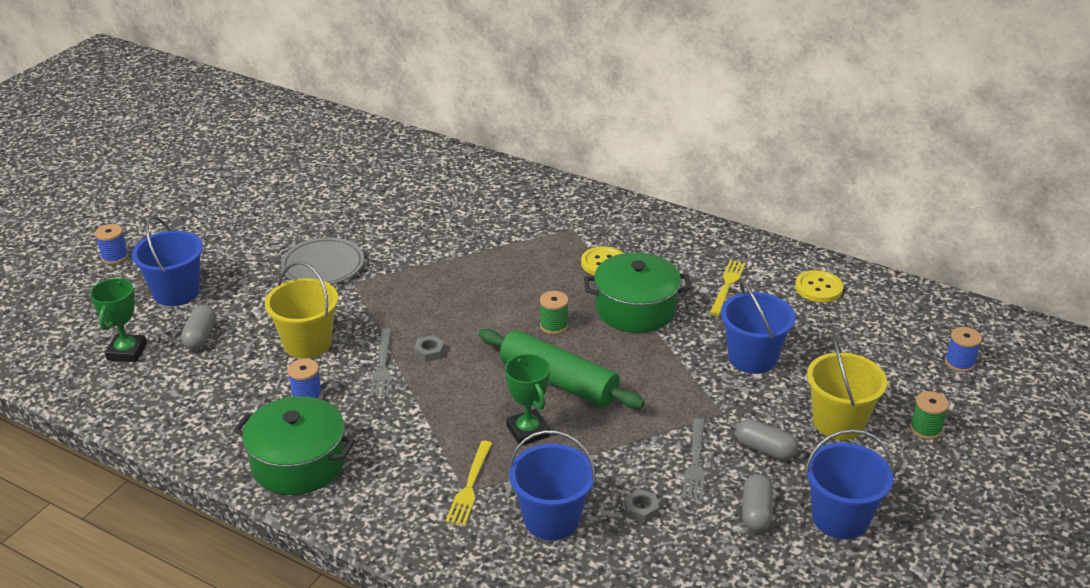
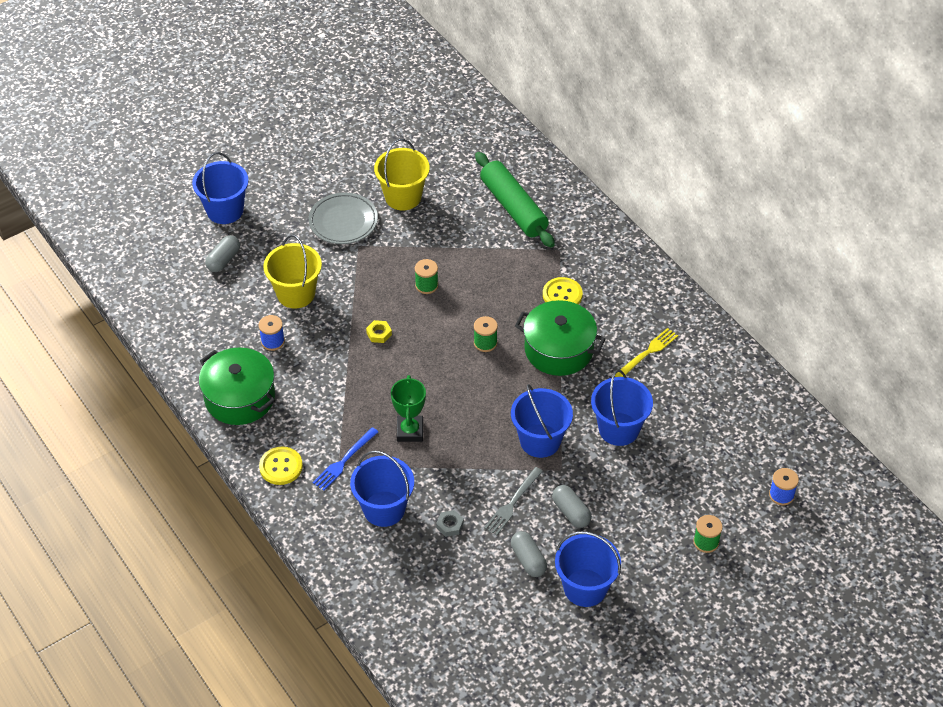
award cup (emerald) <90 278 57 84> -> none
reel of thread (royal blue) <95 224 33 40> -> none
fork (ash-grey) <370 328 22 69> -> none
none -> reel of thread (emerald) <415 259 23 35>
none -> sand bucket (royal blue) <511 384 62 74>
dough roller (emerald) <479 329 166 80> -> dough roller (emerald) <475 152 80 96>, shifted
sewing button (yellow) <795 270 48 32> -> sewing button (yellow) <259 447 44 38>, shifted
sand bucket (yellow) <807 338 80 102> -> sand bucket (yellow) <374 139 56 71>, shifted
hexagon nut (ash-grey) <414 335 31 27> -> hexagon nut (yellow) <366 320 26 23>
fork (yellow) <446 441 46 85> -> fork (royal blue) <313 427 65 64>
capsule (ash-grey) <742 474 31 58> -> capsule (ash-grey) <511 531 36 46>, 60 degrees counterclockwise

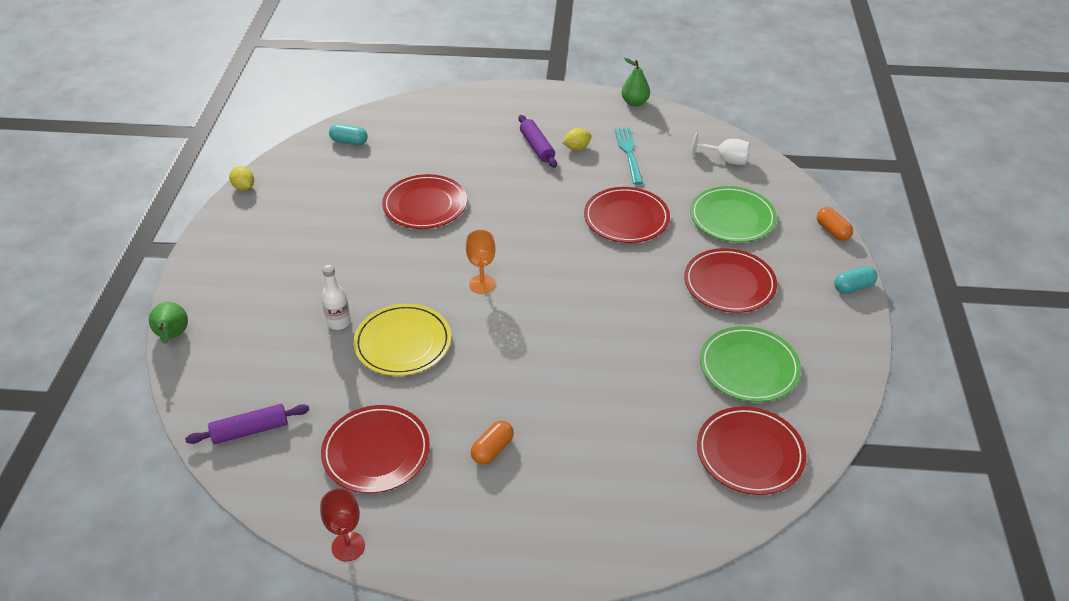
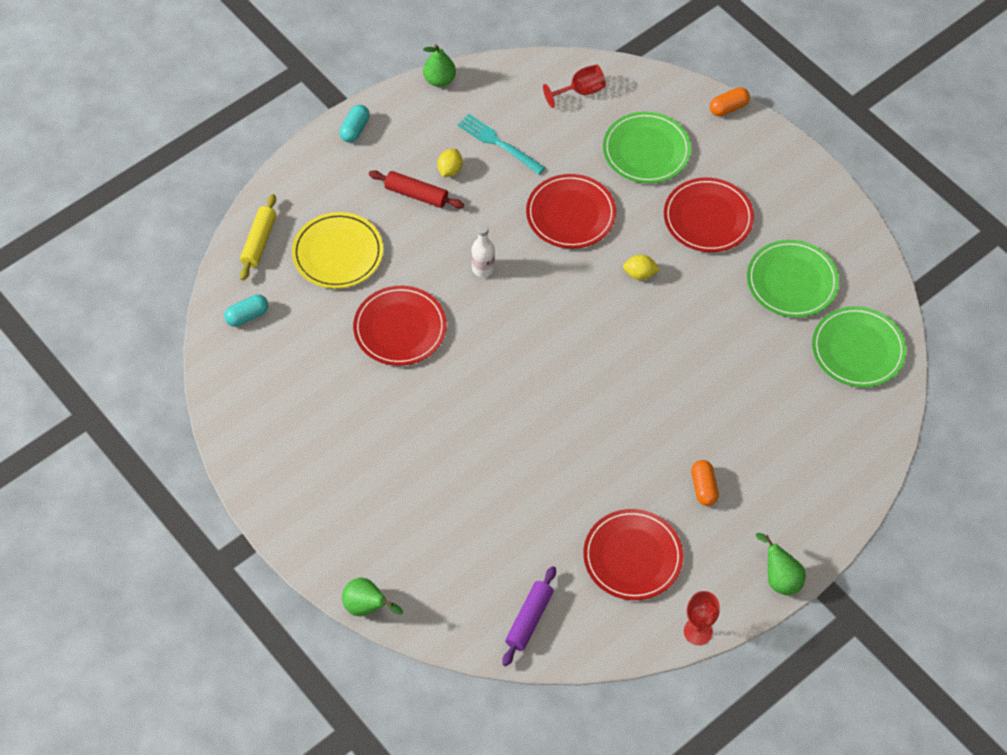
chalice (orange-coloured) <466 230 29 64> -> none
none -> dough roller (yellow) <240 194 36 87>
none -> pear (emerald) <756 533 50 62>
toy lemon (yellow) <229 166 25 25> -> toy lemon (yellow) <623 255 37 25>, shifted
bottle (snow-white) <322 265 29 65> -> bottle (snow-white) <471 224 24 53>, shifted
flat dish (yellow) <353 304 98 72> -> flat dish (yellow) <292 212 91 77>, shifted
capsule (aqua) <834 266 44 28> -> capsule (aqua) <340 105 30 37>, shifted
dough roller (royal purple) <519 115 38 53> -> dough roller (crimson) <369 170 95 39>
chalice (snow-white) <691 133 59 32> -> chalice (crimson) <543 65 63 43>
flat dish (crimson) <697 406 109 89> -> flat dish (emerald) <812 306 94 82>
capsule (orange-coloured) <817 207 36 34> -> capsule (orange-coloured) <710 87 40 29>, 45 degrees counterclockwise

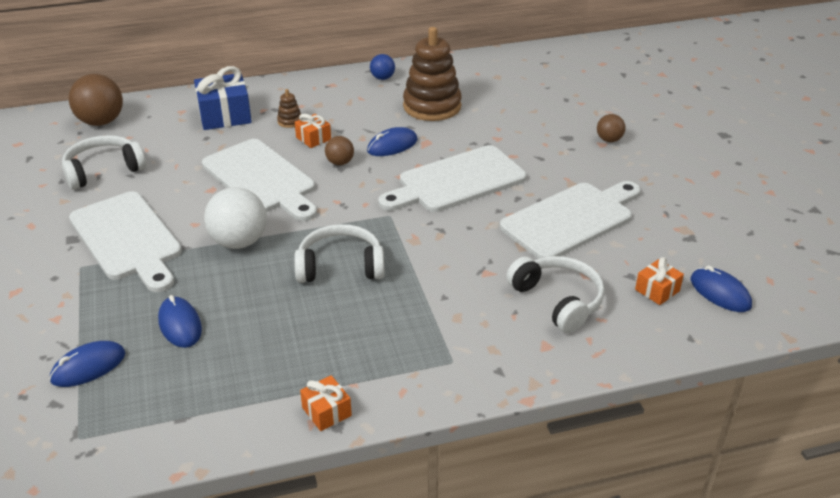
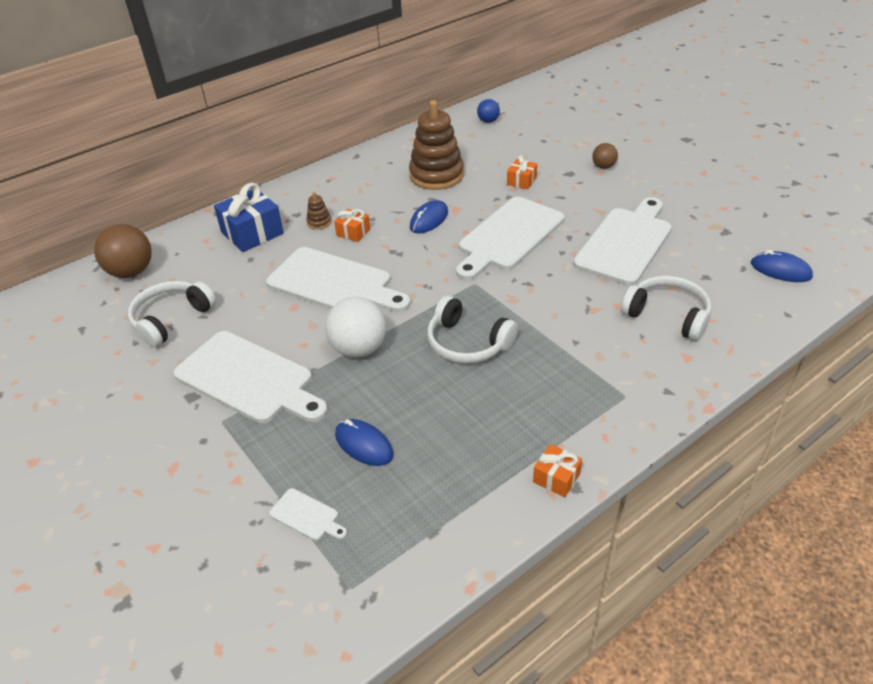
ball (russet) <325 136 29 29> -> none
ball (royal blue) <370 54 25 26> -> ball (royal blue) <477 99 23 24>, shifted
wrapped gift (orange-coloured) <635 257 49 48> -> wrapped gift (orange-coloured) <507 155 30 35>, shifted
computer mouse (royal blue) <49 341 76 46> -> chopping board (snow-white) <269 488 78 53>
over-ear headphones (snow-white) <294 224 91 59> -> over-ear headphones (snow-white) <427 296 91 68>, 120 degrees counterclockwise

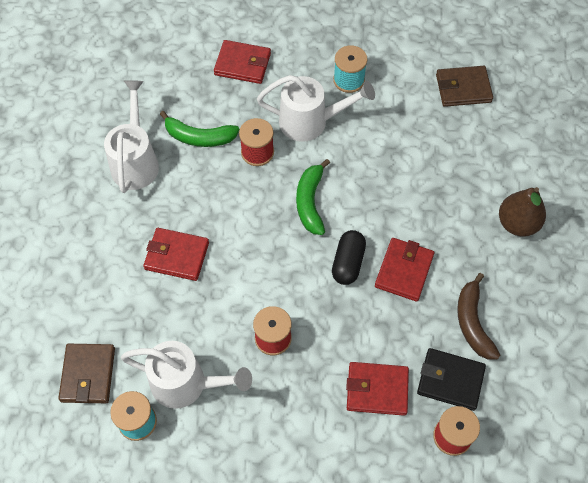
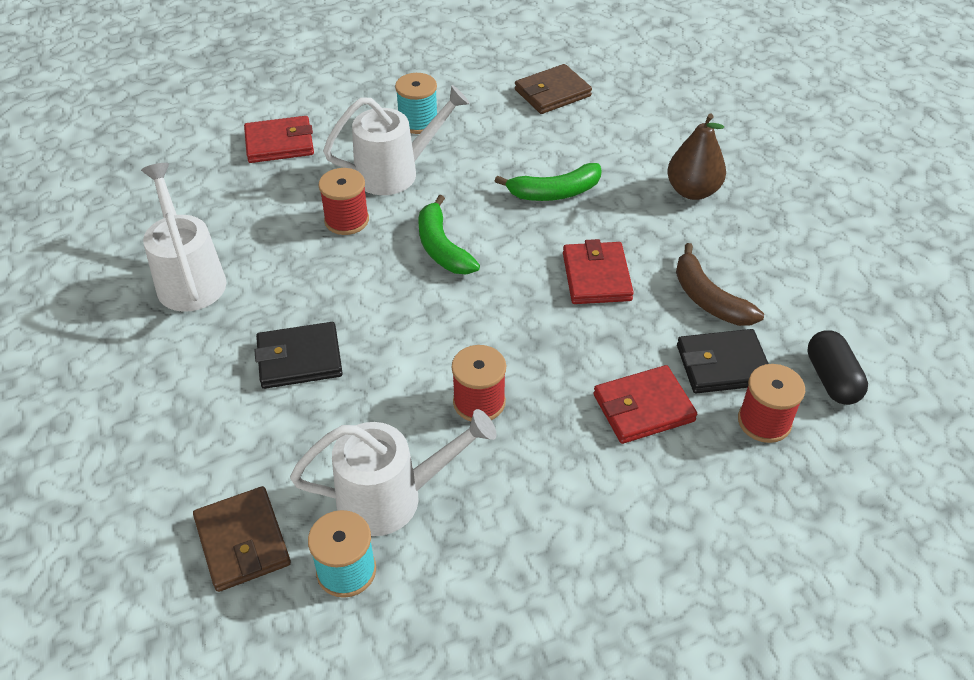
banana (emerald) <160 111 79 36> -> banana (emerald) <495 163 107 38>, shifted
capsule (black) <332 230 34 55> -> capsule (black) <807 330 61 75>, shifted
billfold (crimson) <143 228 66 53> -> billfold (black) <255 322 88 67>

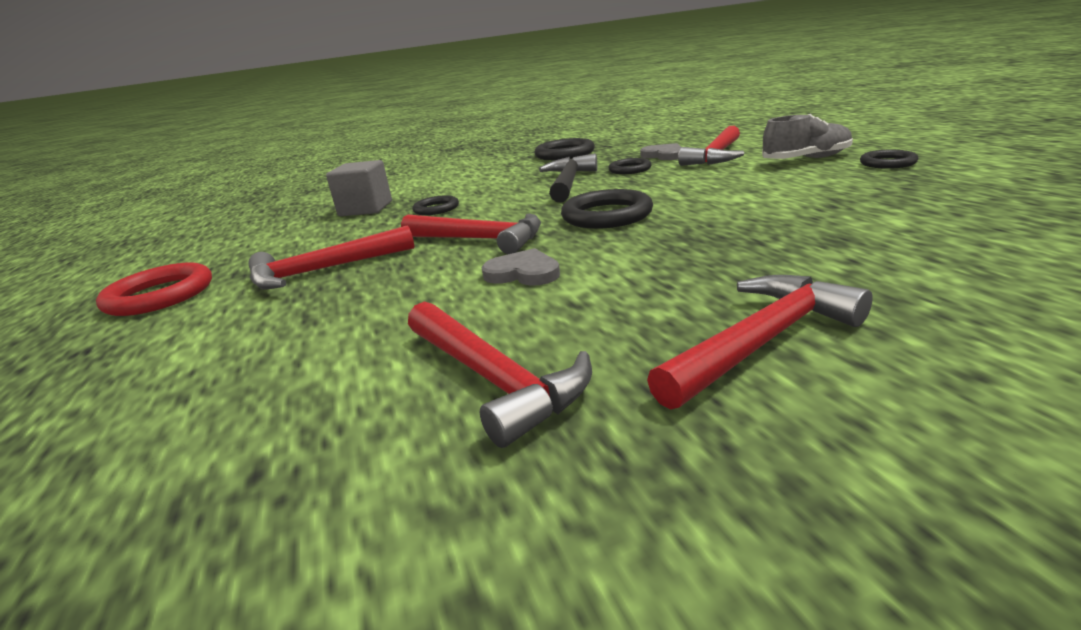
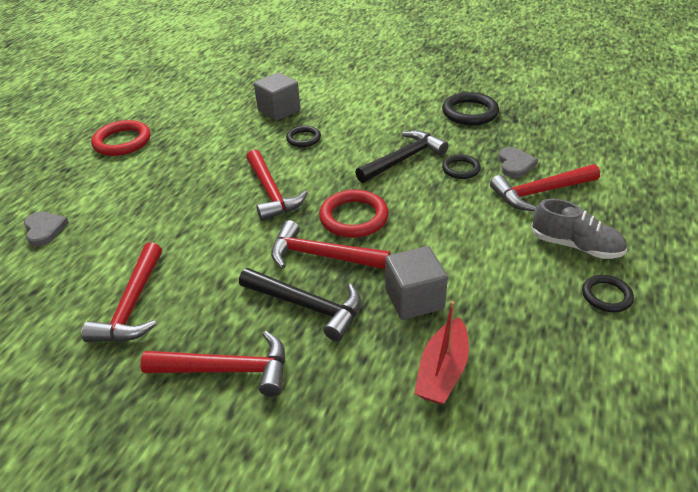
none -> claw hammer (black) <239 268 122 73>
none -> solid cube (ash-grey) <385 246 63 74>
none -> toy boat (crimson) <414 301 55 103>
claw hammer (crimson) <248 225 166 65> -> claw hammer (crimson) <271 220 120 49>, shifted
heart shape (ash-grey) <482 248 78 38> -> heart shape (ash-grey) <24 212 45 34>, shifted
torus (black) <561 189 92 40> -> torus (crimson) <319 190 70 48>

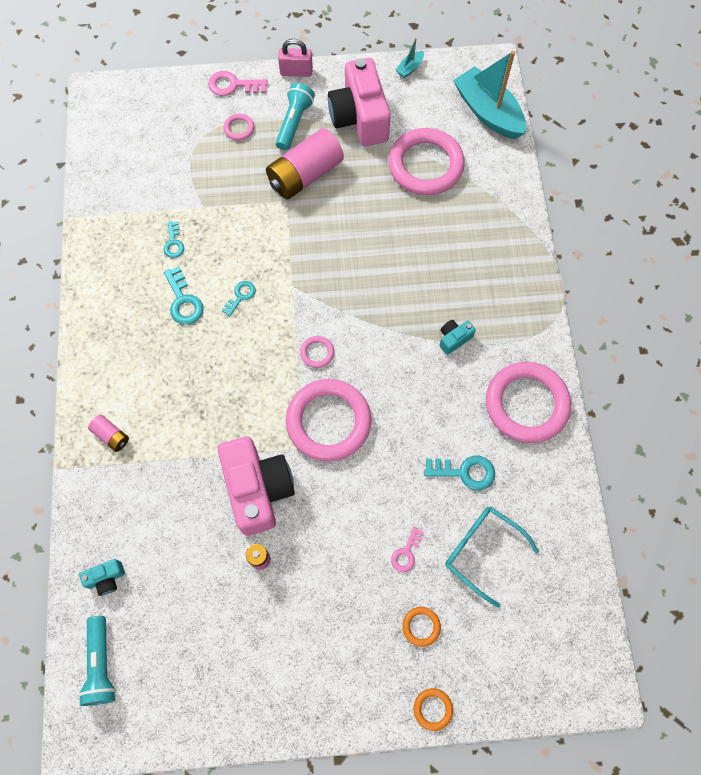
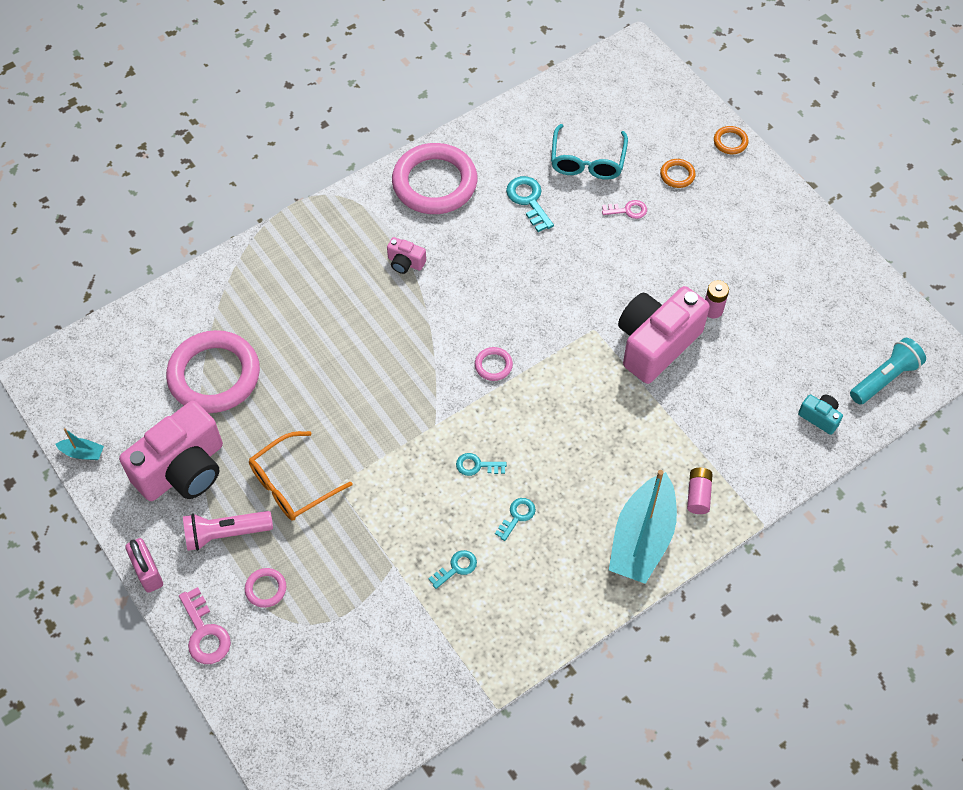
torus (rosy) <286 379 86 82> -> none
toy boat (aqua) <453 51 73 88> -> toy boat (aqua) <609 470 68 114>, shifted
power cell (rosy) <266 128 78 72> -> spectacles (orange-coloured) <249 431 103 89>
flashlight (aqua) <276 83 39 68> -> flashlight (rosy) <183 511 90 40>
compact camera (aqua) <439 320 37 35> -> compact camera (rosy) <387 237 39 37>
door key (aqua) <164 266 40 59> -> door key (aqua) <495 498 41 43>, x0.65

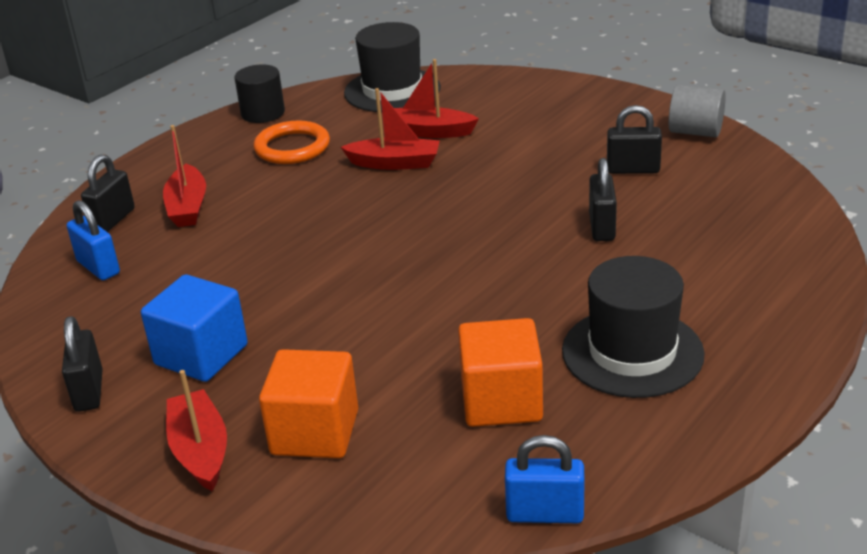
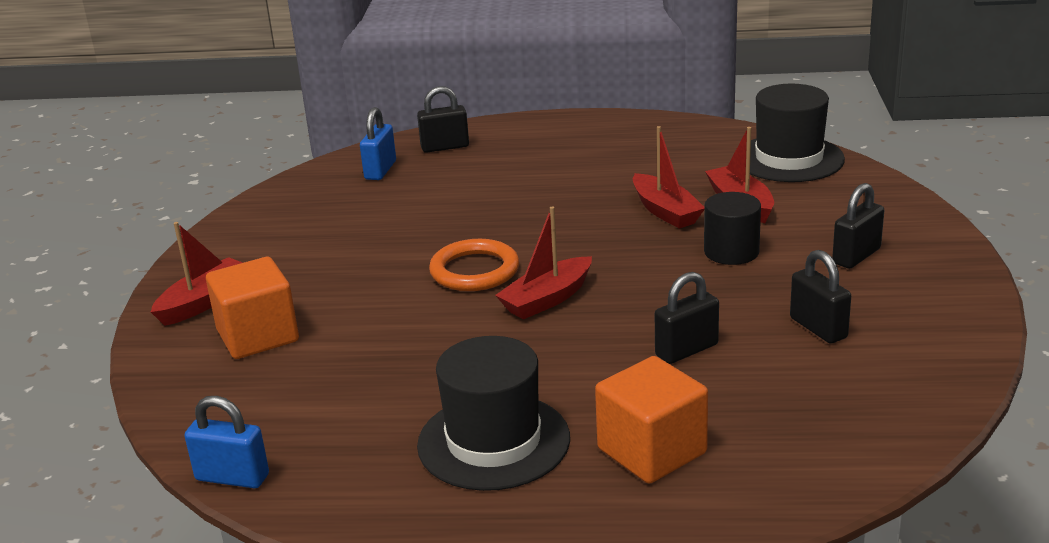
solid cube (royal blue) <141 274 107 108> -> none
cylinder (ash-grey) <669 84 57 53> -> none
padlock (black) <62 316 41 96> -> padlock (black) <832 183 52 86>, shifted
toy boat (crimson) <163 125 43 102> -> toy boat (crimson) <495 207 97 113>, shifted
cylinder (black) <235 64 50 59> -> cylinder (black) <704 192 57 73>, shifted
torus (orange-coloured) <253 120 77 44> -> torus (orange-coloured) <429 239 90 52>, shifted
solid cube (orange-coloured) <458 318 85 109> -> solid cube (orange-coloured) <595 356 113 128>, shifted
padlock (royal blue) <505 435 80 88> -> padlock (royal blue) <184 396 85 92>, 45 degrees counterclockwise

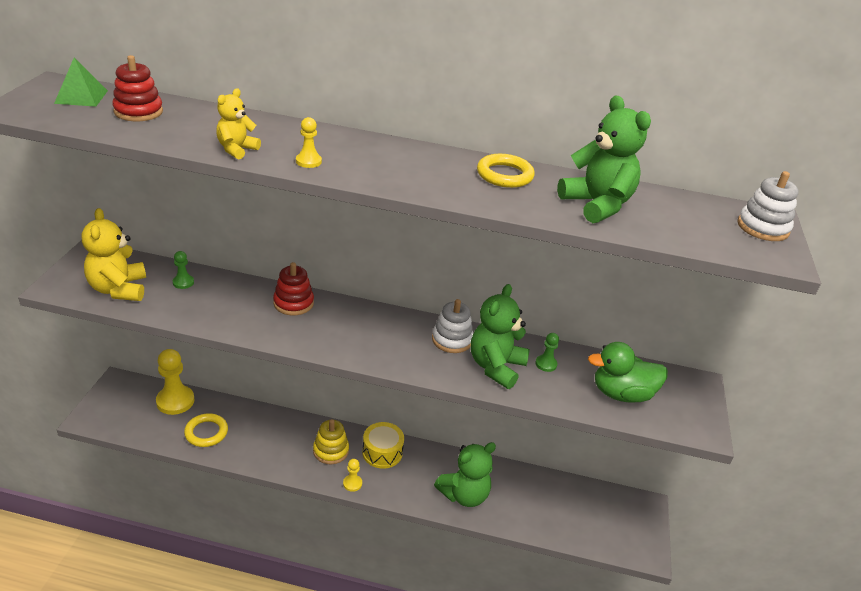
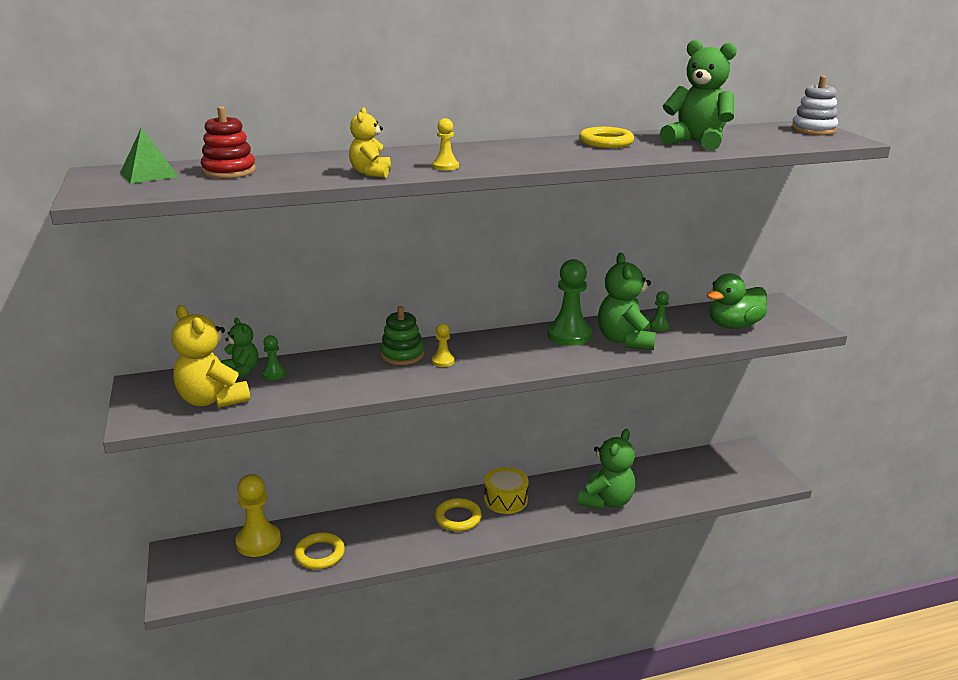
none -> teddy (emerald) <221 318 37 61>
pawn (yellow) <343 459 19 33> -> pawn (yellow) <432 323 22 44>, shifted
stacking rings (yellow) <313 419 36 45> -> torus (yellow) <435 498 47 33>
stacking rings (snow-white) <432 299 41 54> -> pawn (emerald) <547 259 45 87>
stacking rings (crimson) <273 262 41 54> -> stacking rings (emerald) <380 306 44 59>

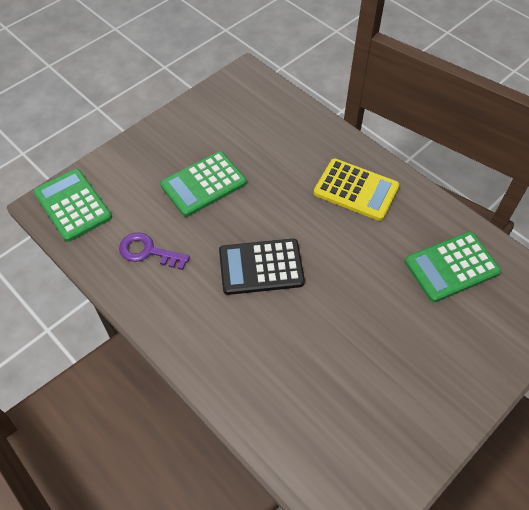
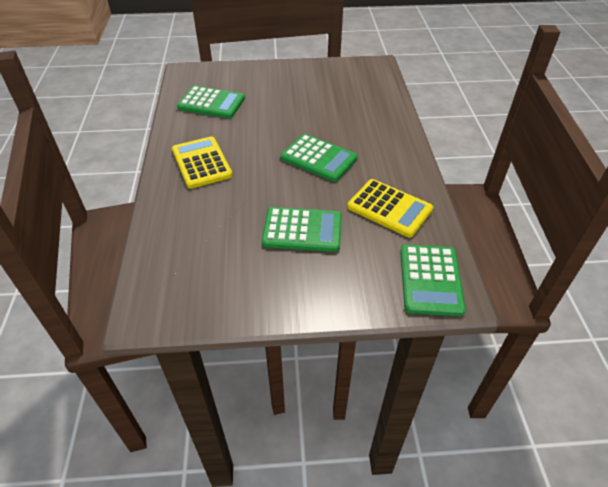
door key (royal purple) <119 232 71 38> -> pocket calculator (yellow) <347 179 86 59>
pocket calculator (black) <219 238 86 57> -> pocket calculator (emerald) <281 134 77 48>

